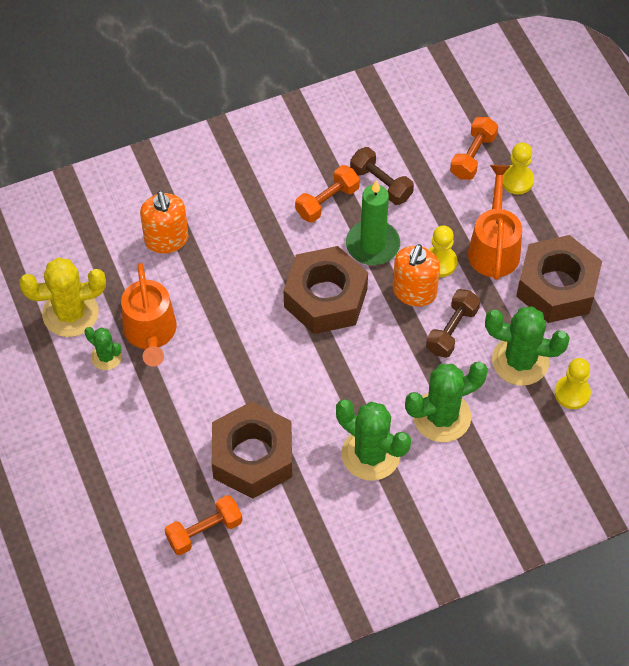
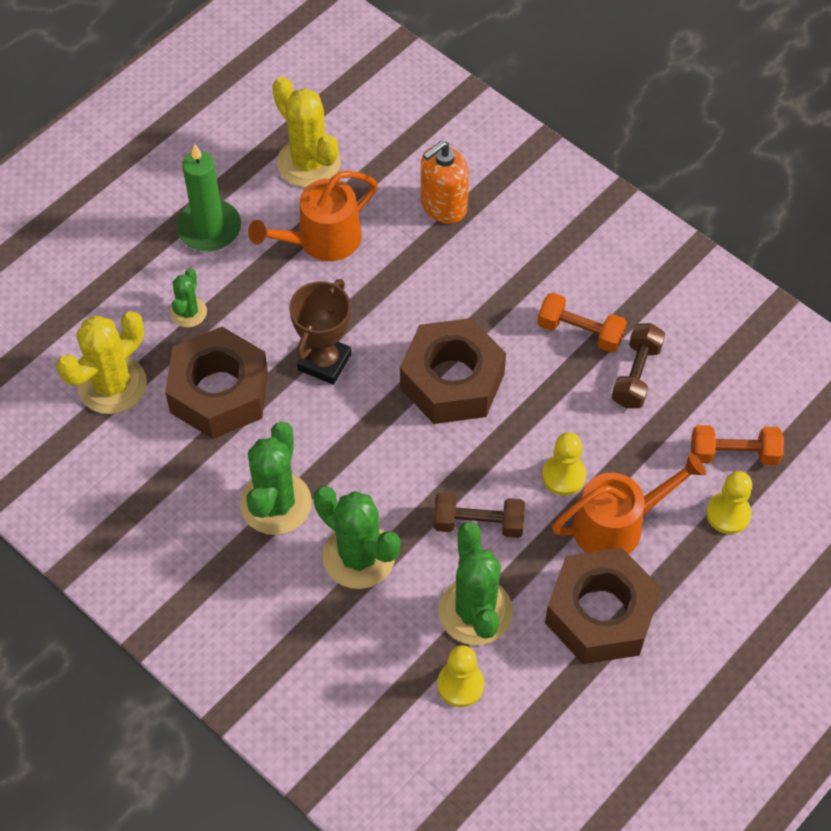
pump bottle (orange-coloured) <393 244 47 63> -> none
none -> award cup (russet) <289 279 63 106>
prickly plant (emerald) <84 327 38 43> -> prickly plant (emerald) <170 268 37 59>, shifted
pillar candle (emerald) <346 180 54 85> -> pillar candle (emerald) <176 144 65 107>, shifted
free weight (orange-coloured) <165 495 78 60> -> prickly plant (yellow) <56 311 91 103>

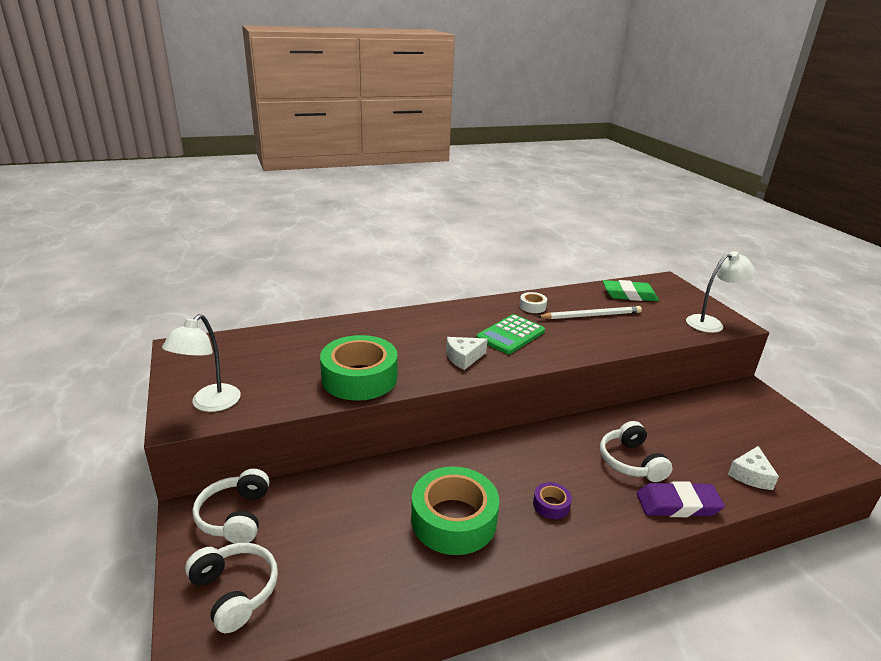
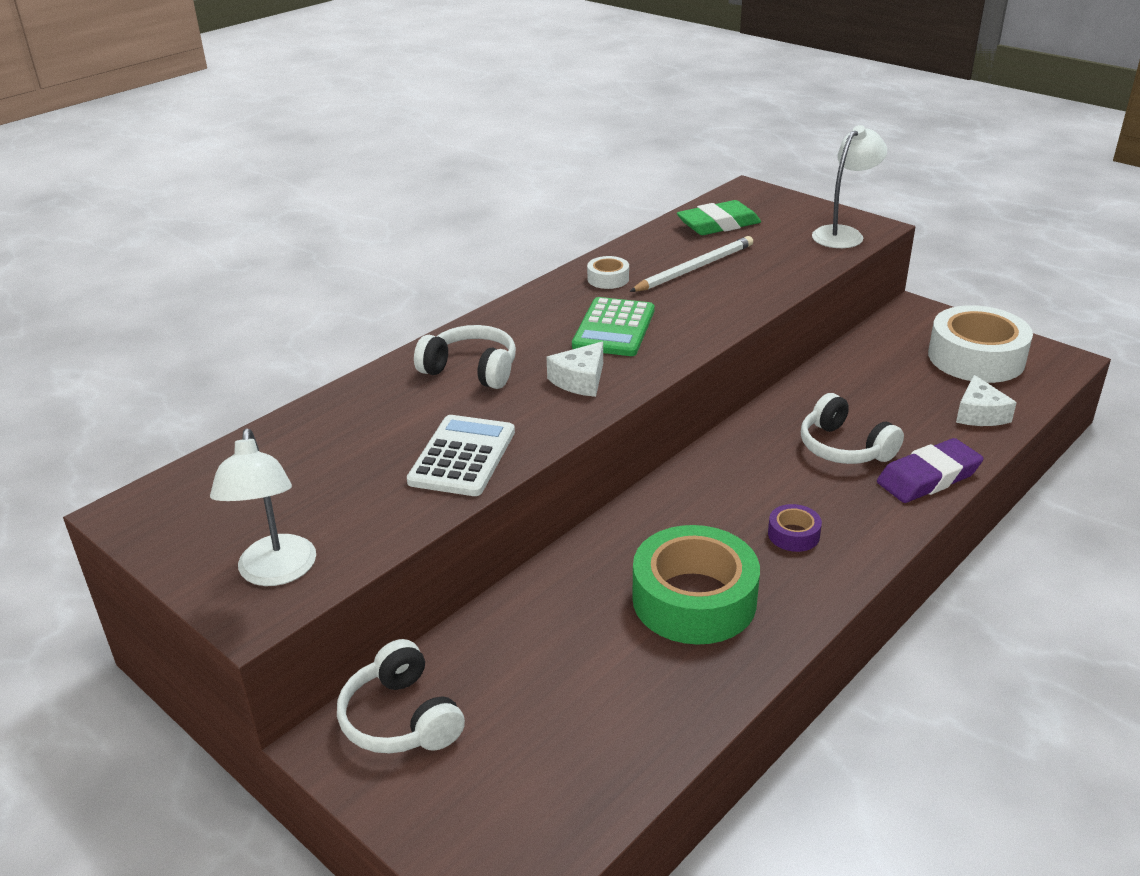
none -> tape (snow-white) <928 305 105 78>
over-ear headphones (snow-white) <185 543 93 90> -> over-ear headphones (snow-white) <414 325 102 64>, shifted
tape (emerald) <320 335 78 66> -> pocket calculator (snow-white) <407 415 108 81>

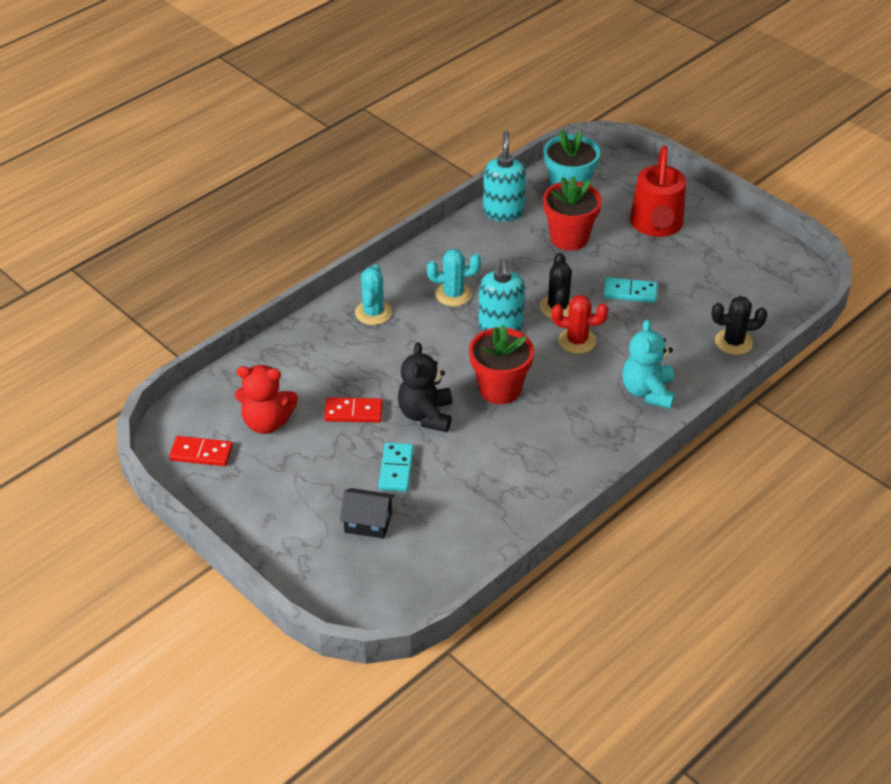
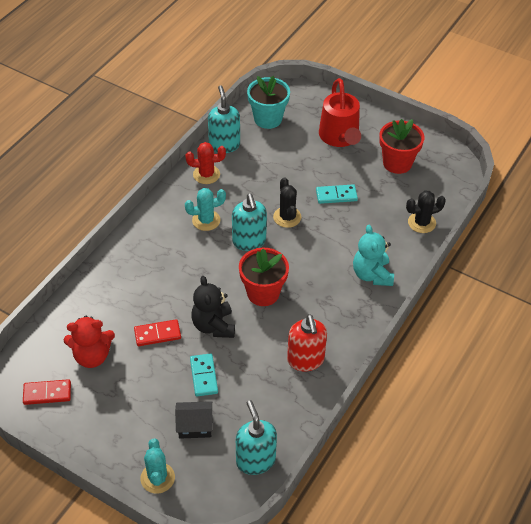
none -> pump bottle (aqua) <236 400 41 75>
none -> pump bottle (crimson) <287 314 40 58>
prickly plant (aqua) <355 264 37 61> -> prickly plant (aqua) <140 438 35 56>, shifted
potted plant (crimson) <543 177 59 74> -> potted plant (crimson) <379 119 45 55>, shifted
prickly plant (crimson) <552 295 56 59> -> prickly plant (crimson) <186 142 40 42>, shifted

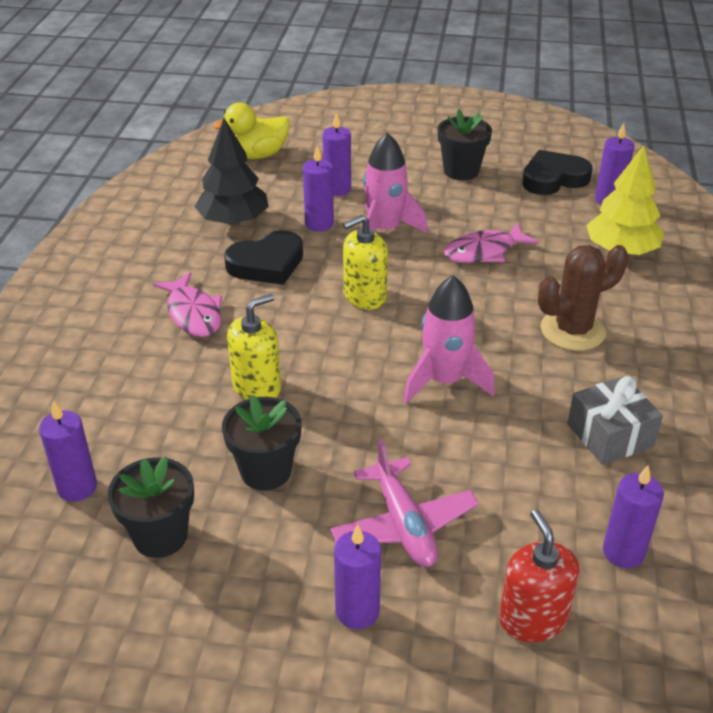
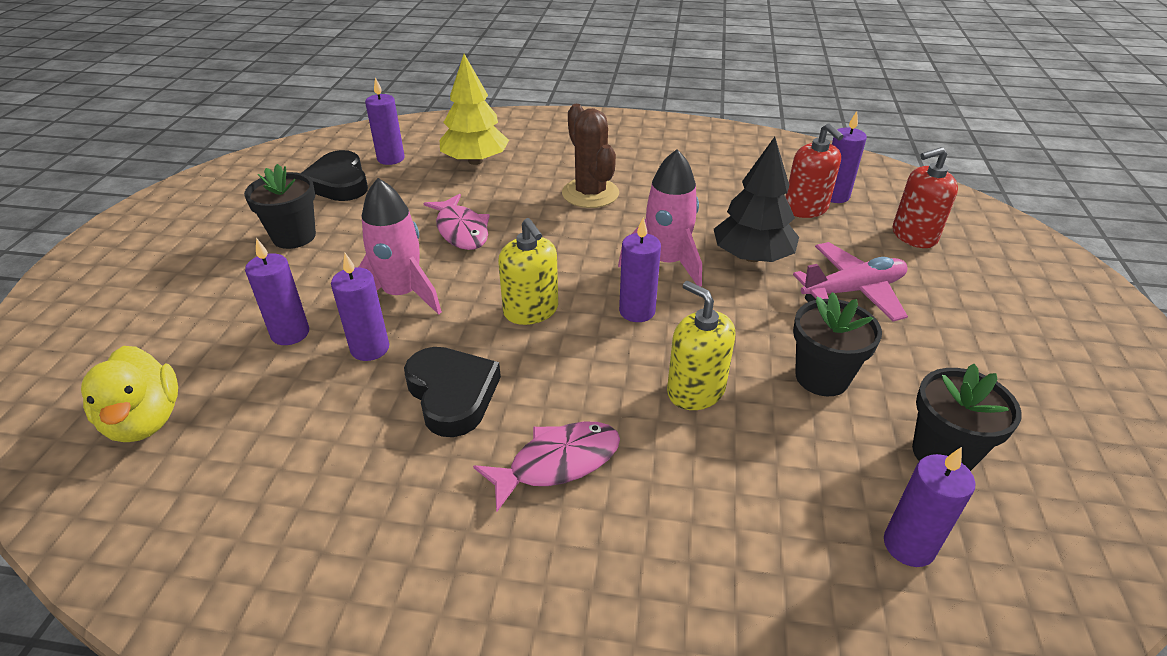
wrapped gift (ash-grey) <567 376 96 89> -> none
none -> pump bottle (crimson) <786 123 58 95>
tree (black) <195 118 74 107> -> tree (black) <714 137 85 125>, shifted
pillar candle (royal purple) <334 525 47 104> -> pillar candle (royal purple) <619 217 42 105>, shifted

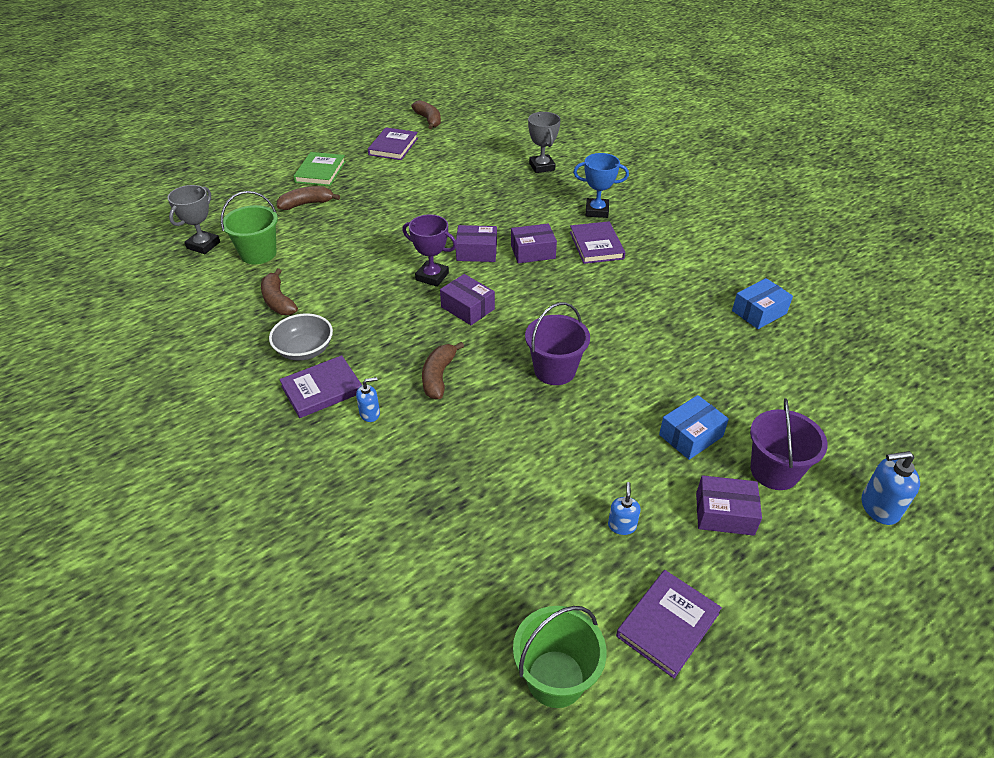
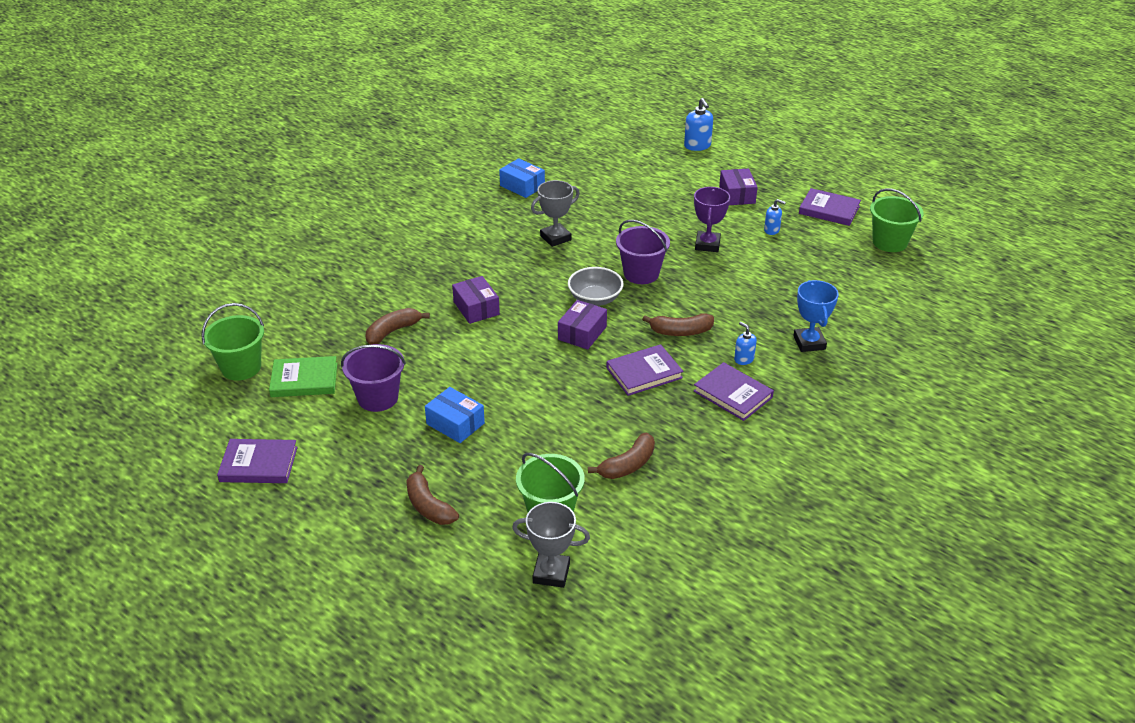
parcel (royal purple) <456 225 41 37> -> none
none -> sand bucket (emerald) <202 303 62 78>
serving bowl (ash-grey) <269 313 64 48> -> serving bowl (ash-grey) <568 267 55 39>, shifted
hardback (emerald) <293 152 53 34> -> hardback (emerald) <269 356 68 41>, shifted
award cup (royal purple) <402 214 55 73> -> award cup (royal purple) <694 187 36 65>, shifted
banana (russet) <411 100 30 29> -> banana (russet) <366 308 64 37>, shifted
award cup (ash-grey) <528 112 33 61> -> award cup (ash-grey) <531 180 49 67>, shifted
hardback (royal purple) <570 221 55 43> -> hardback (royal purple) <607 344 76 52>, shifted
award cup (royal blue) <573 153 56 65> -> award cup (royal blue) <793 280 46 72>, shifted
parcel (royal blue) <659 395 70 65> -> parcel (royal blue) <425 387 60 56>, shifted
sand bucket (royal purple) <750 398 78 92> -> sand bucket (royal purple) <341 344 65 68>, shifted
pump bottle (royal blue) <608 482 33 53> -> pump bottle (royal blue) <764 199 22 36>, 150 degrees counterclockwise

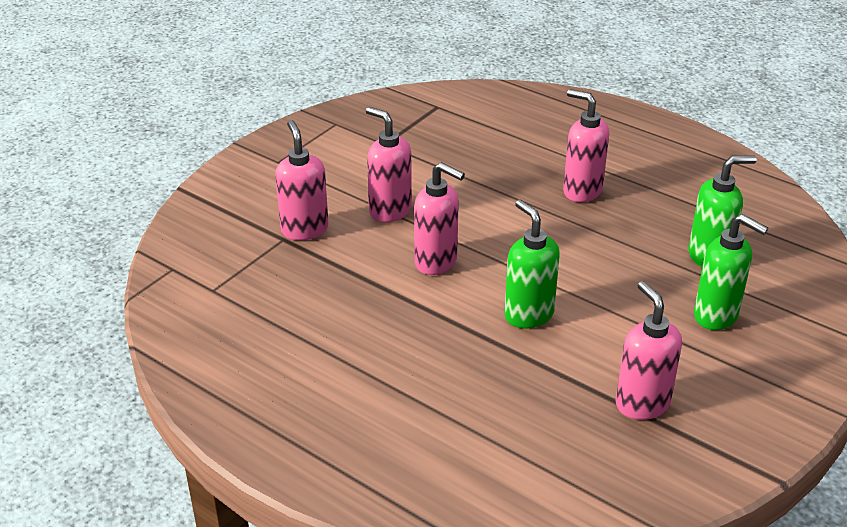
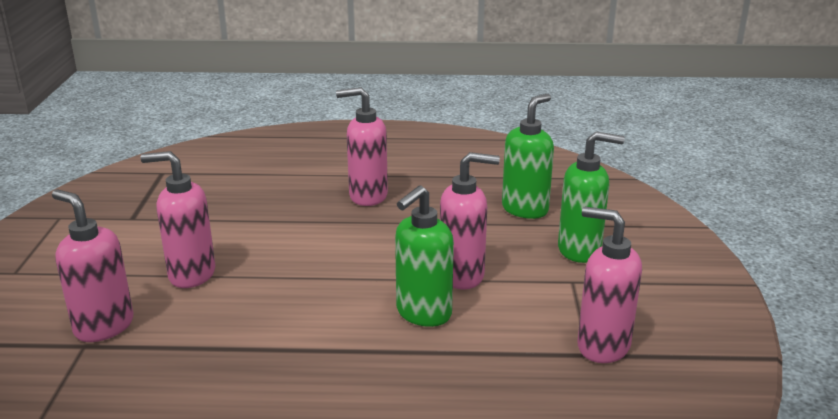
pump bottle (rosy) <414 162 51 113> -> pump bottle (rosy) <440 152 60 138>, shifted
pump bottle (emerald) <504 200 56 129> -> pump bottle (emerald) <395 185 59 142>, 75 degrees counterclockwise

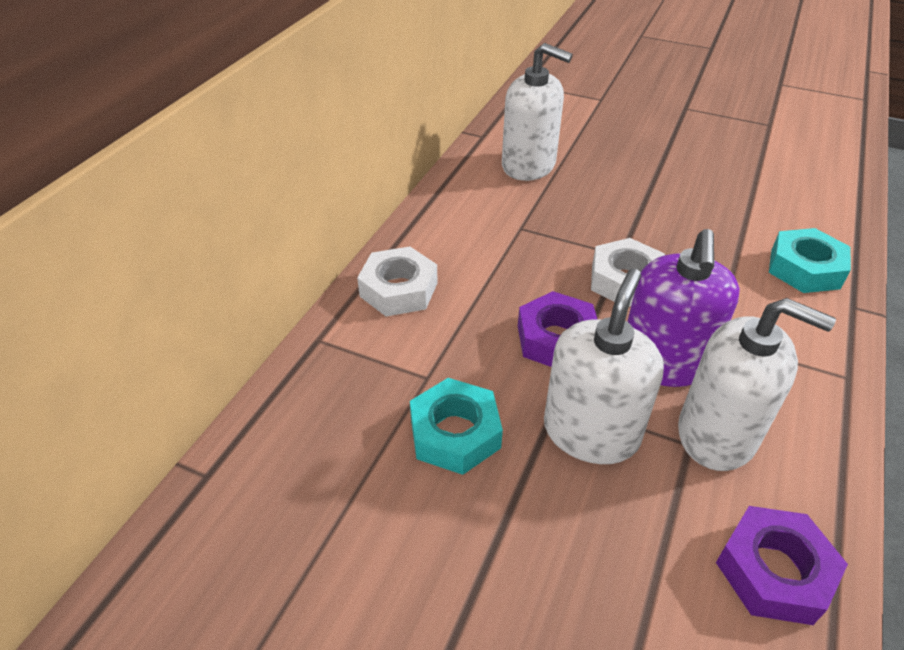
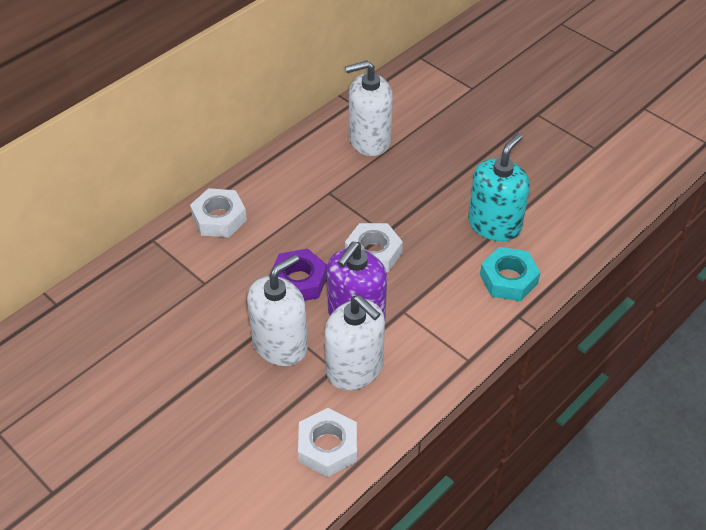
hexagon nut (aqua) <410 378 93 97> -> none
none -> pump bottle (aqua) <468 133 62 109>
hexagon nut (royal purple) <716 506 132 119> -> hexagon nut (snow-white) <298 408 59 69>
pump bottle (snow-white) <502 43 71 138> -> pump bottle (snow-white) <345 61 48 95>, 120 degrees clockwise

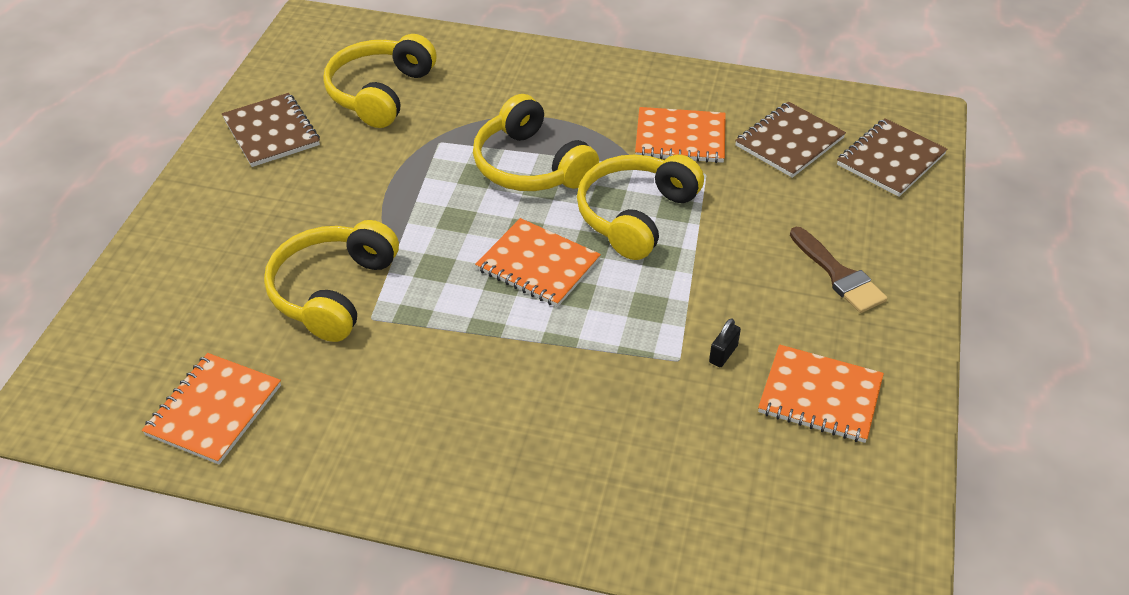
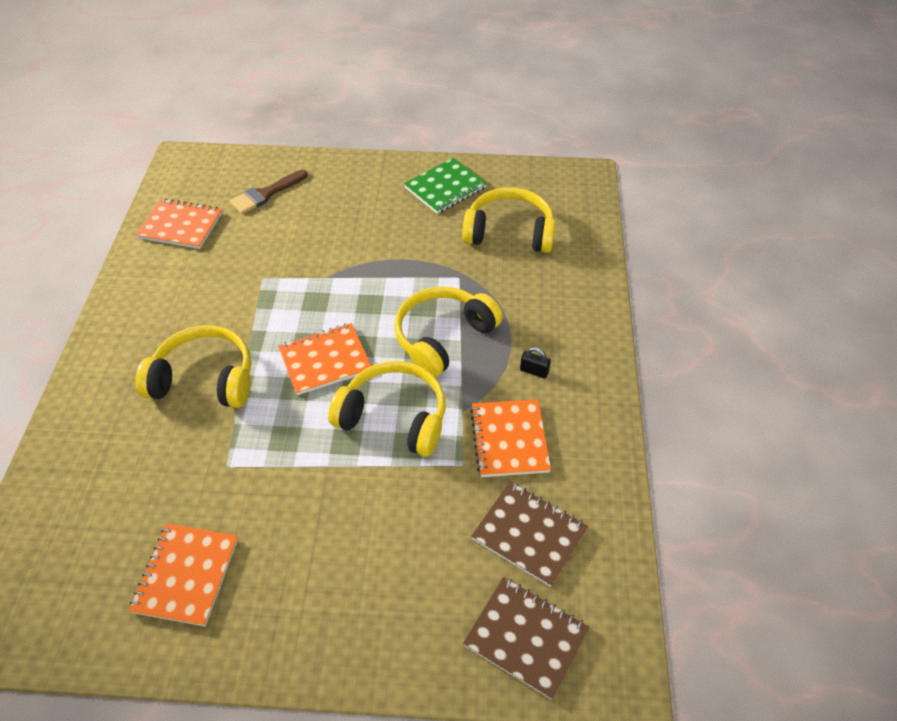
over-ear headphones (yellow) <264 220 135 122> -> over-ear headphones (yellow) <135 325 116 83>, shifted
padlock (black) <709 318 32 49> -> padlock (black) <520 347 31 31>, shifted
brush (russet) <790 227 97 86> -> brush (russet) <230 170 78 44>, shifted
exercise book (russet) <222 93 98 74> -> exercise book (emerald) <404 158 83 56>
exercise book (orange-coloured) <475 218 126 89> -> exercise book (orange-coloured) <278 323 93 72>, 45 degrees clockwise

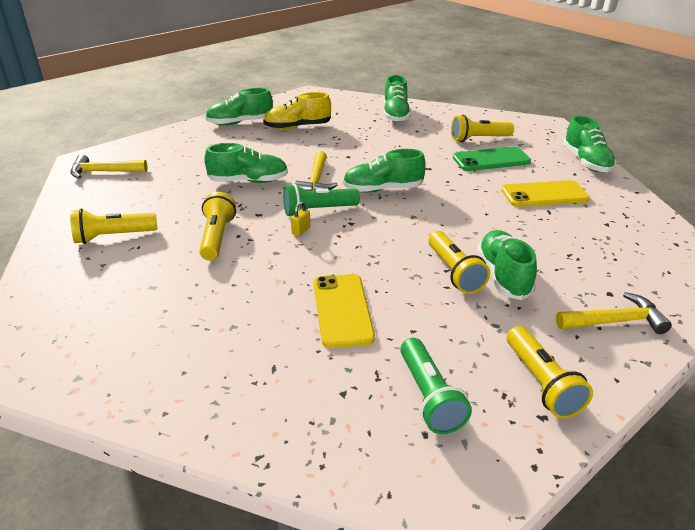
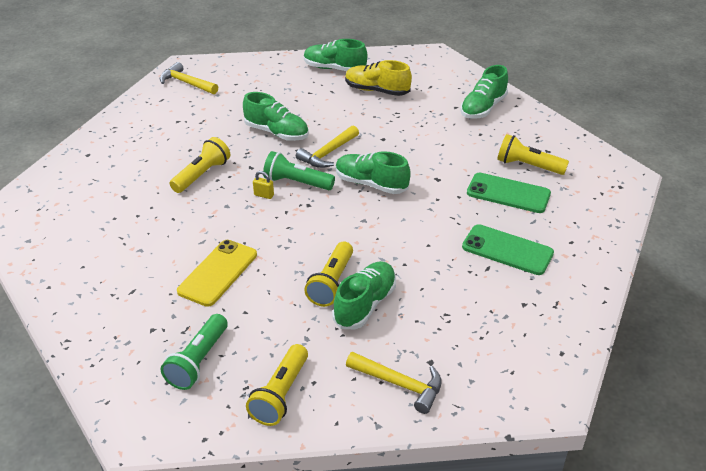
flashlight (yellow) <70 209 87 35> -> none
sneaker (emerald) <563 115 53 57> -> none
phone (yellow) <502 180 88 27> -> phone (emerald) <462 224 92 51>
padlock (yellow) <291 201 19 35> -> padlock (yellow) <253 171 21 28>, 45 degrees clockwise

